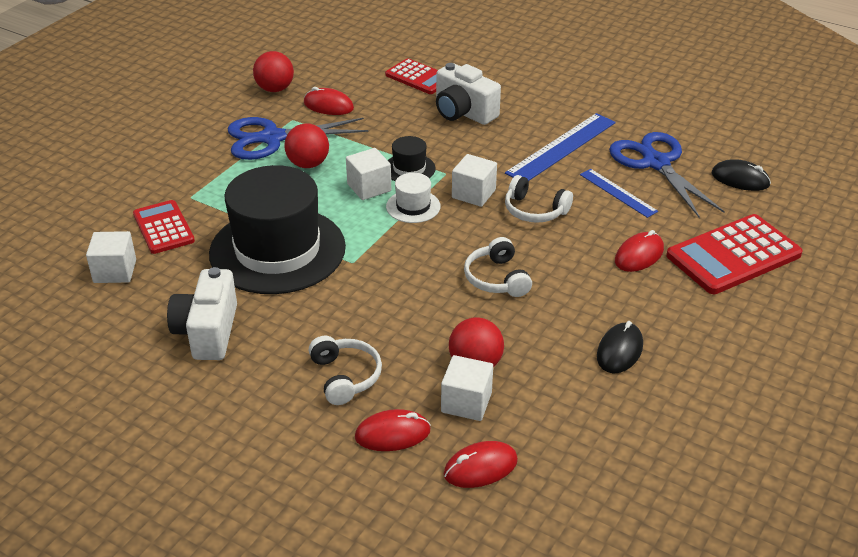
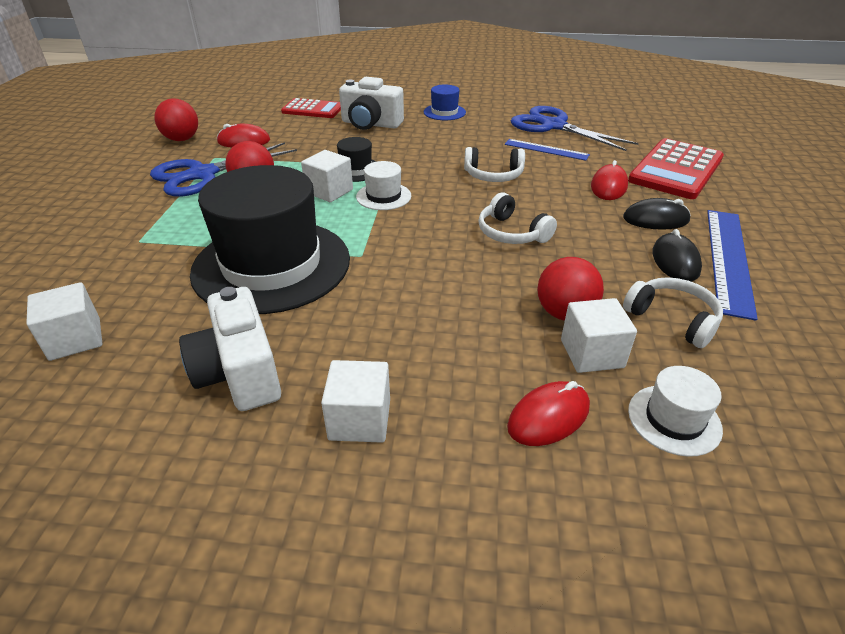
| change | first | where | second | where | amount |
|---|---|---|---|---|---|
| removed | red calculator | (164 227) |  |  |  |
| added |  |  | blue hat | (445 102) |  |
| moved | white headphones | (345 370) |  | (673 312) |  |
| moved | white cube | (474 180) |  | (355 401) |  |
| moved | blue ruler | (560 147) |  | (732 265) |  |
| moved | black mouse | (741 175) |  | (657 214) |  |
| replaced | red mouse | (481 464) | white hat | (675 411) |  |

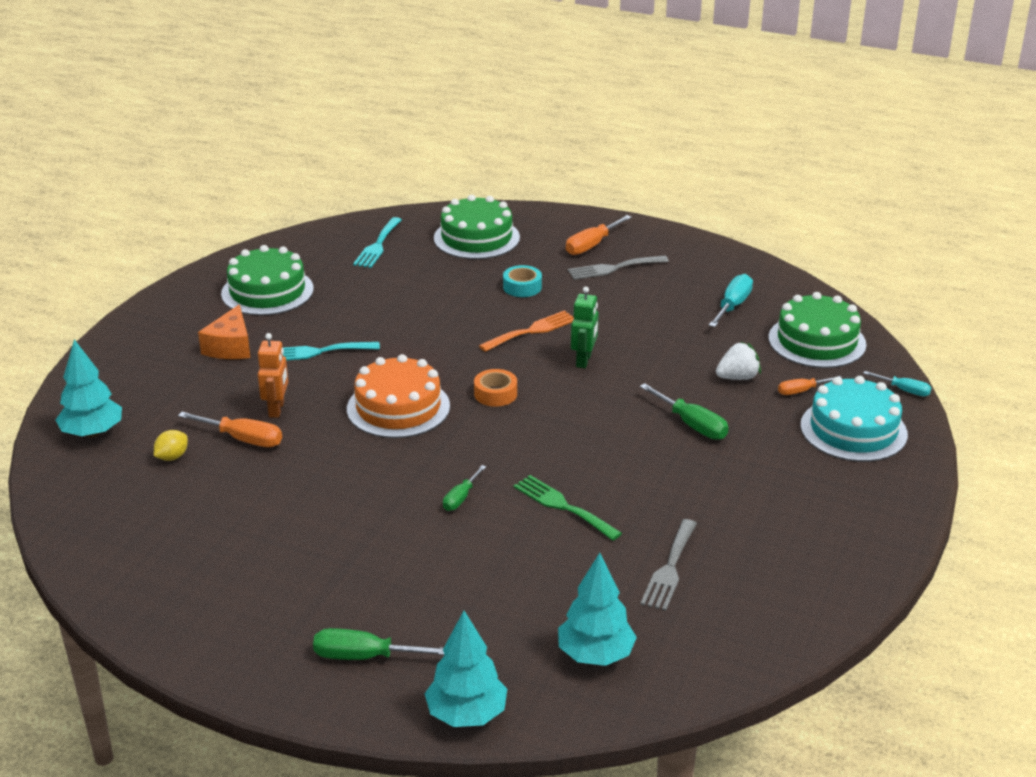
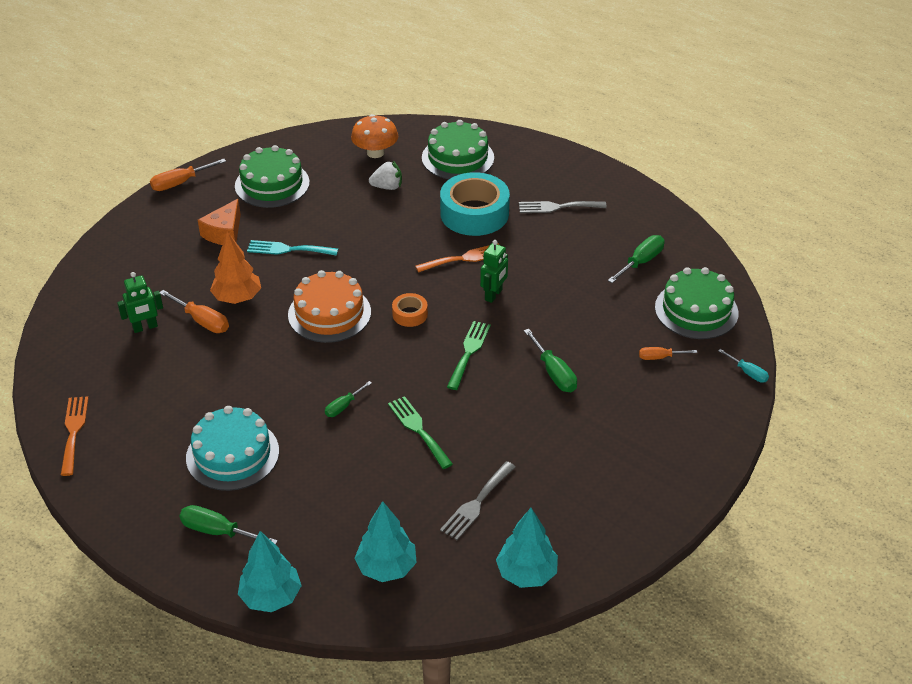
| change | first | where | second | where | amount |
|---|---|---|---|---|---|
| added |  |  | orange fork | (74 436) |  |
| added |  |  | green fork | (469 355) |  |
| moved | turquoise tree | (88 388) |  | (527 548) |  |
| moved | orange screwdriver | (599 235) |  | (188 175) |  |
| moved | white strawberry | (738 360) |  | (385 175) |  |
| moved | turquoise cake | (854 419) |  | (232 448) |  |
| replaced | yellow lemon | (171 445) | green robot | (140 302) |  |
| replaced | orange robot | (273 375) | orange tree | (235 267) |  |
| replaced | turquoise fork | (377 242) | orange mushroom | (374 136) |  |
| recoloured | turquoise screwdriver | (731 300) | green screwdriver | (636 259) |  |
| resized | turquoise tape | (522 281) |  | (475 204) | x2.12 |

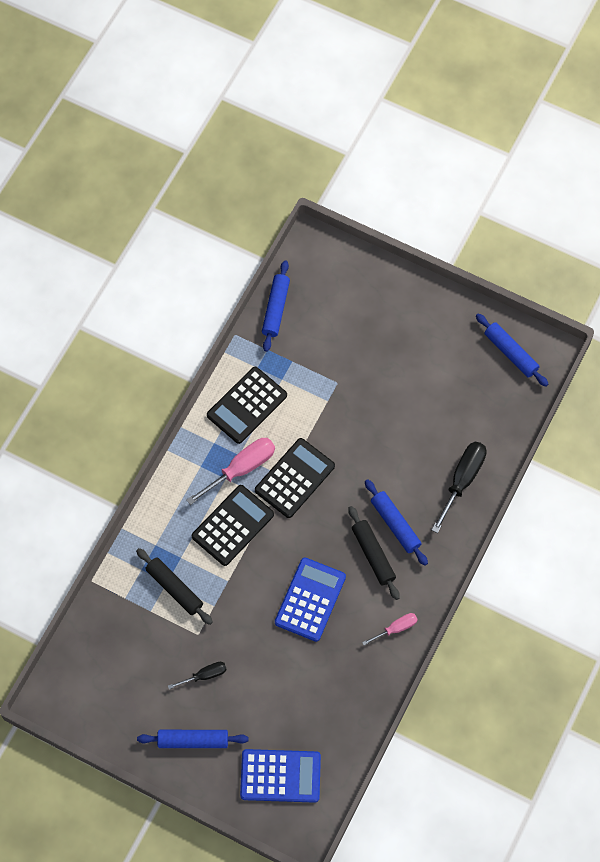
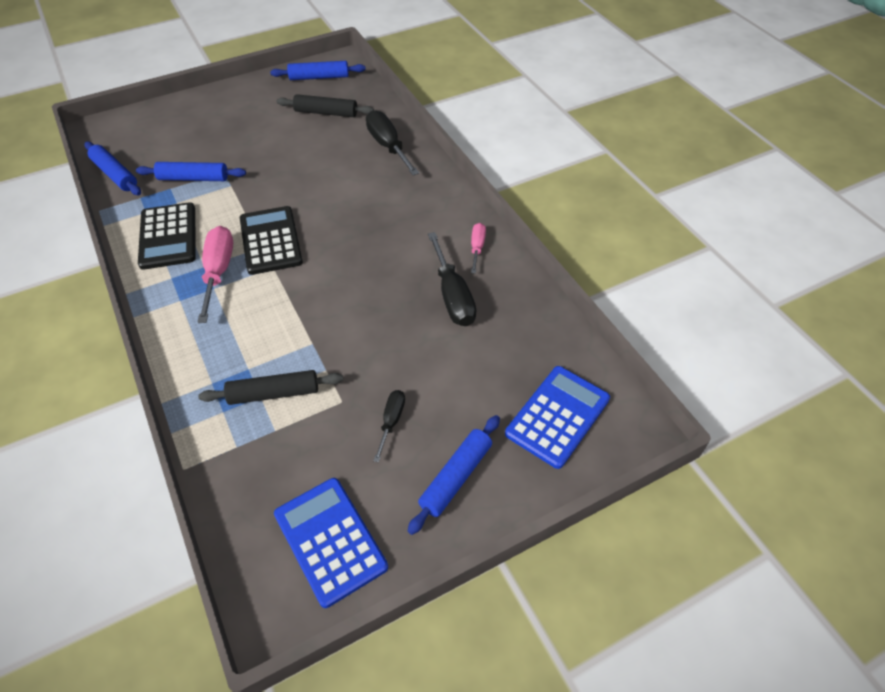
| change | first | where | second | where | amount |
|---|---|---|---|---|---|
| removed | black calculator | (233 525) |  |  |  |
| added |  |  | black screwdriver | (452 279) |  |
| moved | blue calculator | (310 599) |  | (331 543) |  |
| moved | black rolling pin | (374 553) |  | (325 105) |  |
| moved | blue rolling pin | (396 522) |  | (191 171) |  |

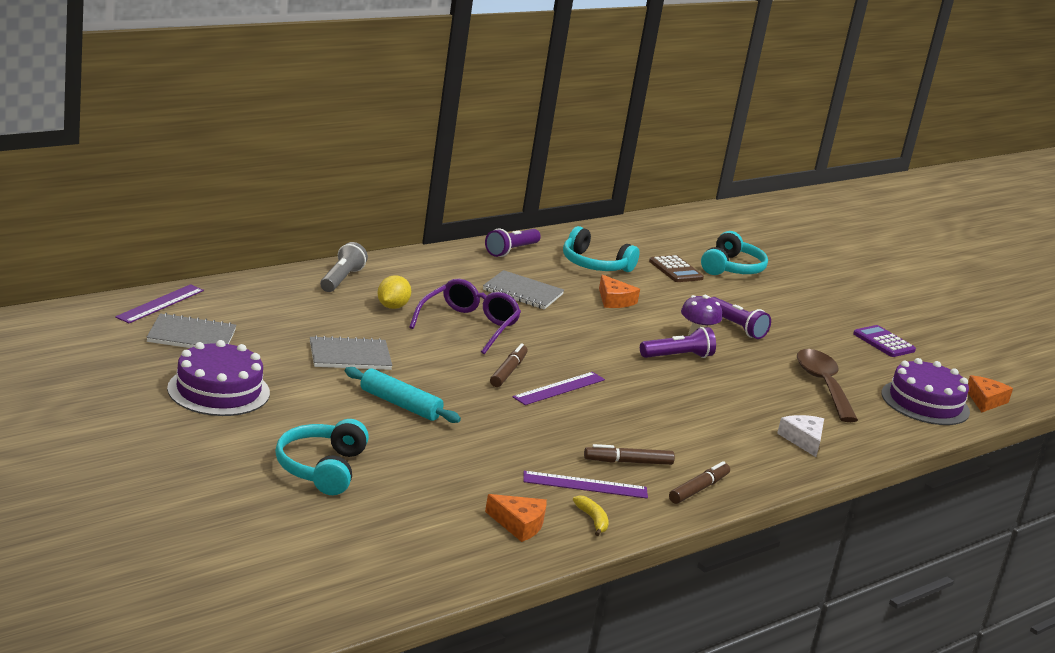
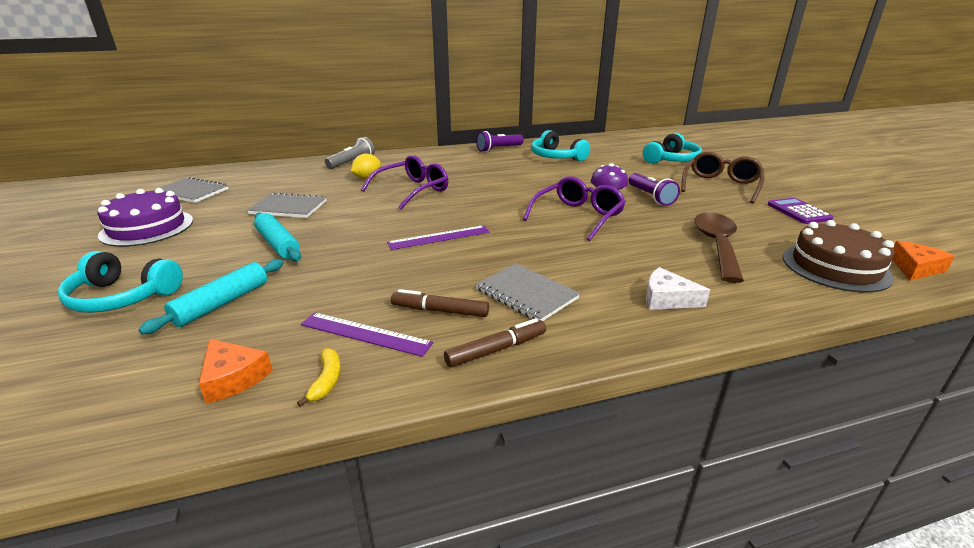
| change | first | where | second | where | amount |
|---|---|---|---|---|---|
| removed | purple ruler | (159 303) |  |  |  |
| removed | brown marker | (509 365) |  |  |  |
| removed | orange cheese | (619 291) |  |  |  |
| removed | brown calculator | (676 268) |  |  |  |
| added |  |  | turquoise rolling pin | (211 296) |  |
| added |  |  | brown glasses | (722 177) |  |
| moved | grey notebook | (523 290) |  | (528 292) |  |
| replaced | purple flashlight | (678 342) | purple glasses | (574 208) |  |
| recoloured | purple cake | (925 391) | brown cake | (839 256) |  |
| turned | turquoise headphones | (322 457) |  | (120 282) | 105 degrees counterclockwise |
| turned | white cheese | (800 436) |  | (678 288) | 75 degrees counterclockwise |

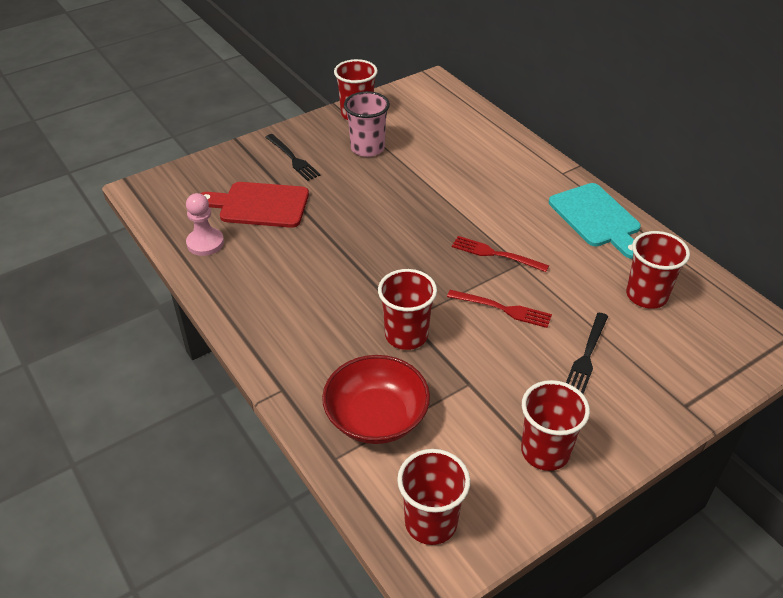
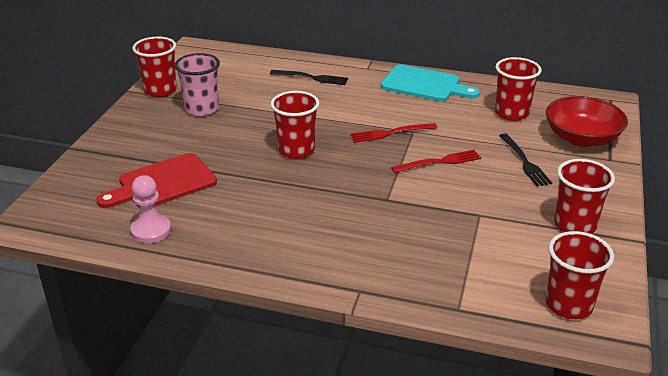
| change | first | where | second | where | amount |
|---|---|---|---|---|---|
| moved | black fork | (293 157) |  | (309 77) |  |
| moved | red bowl | (376 399) |  | (587 121) |  |
| moved | red cup | (407 309) |  | (295 125) |  |

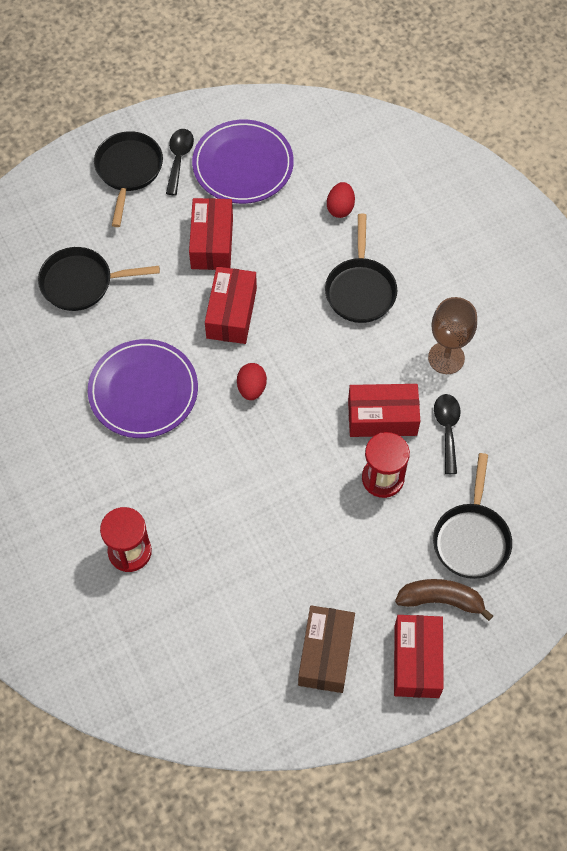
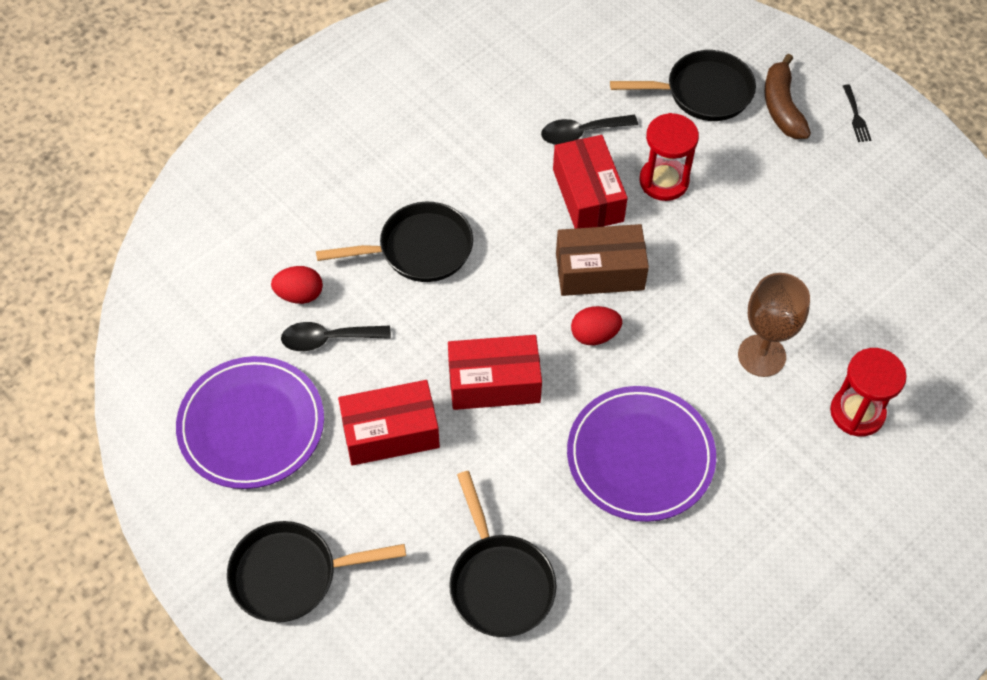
| change | first | where | second | where | amount |
|---|---|---|---|---|---|
| moved | black spoon | (180 162) |  | (336 336) |  |
| moved | brown box | (326 649) |  | (602 260) |  |
| moved | brown goblet | (452 335) |  | (774 325) |  |
| replaced | red box | (419 656) | black fork | (857 113) |  |

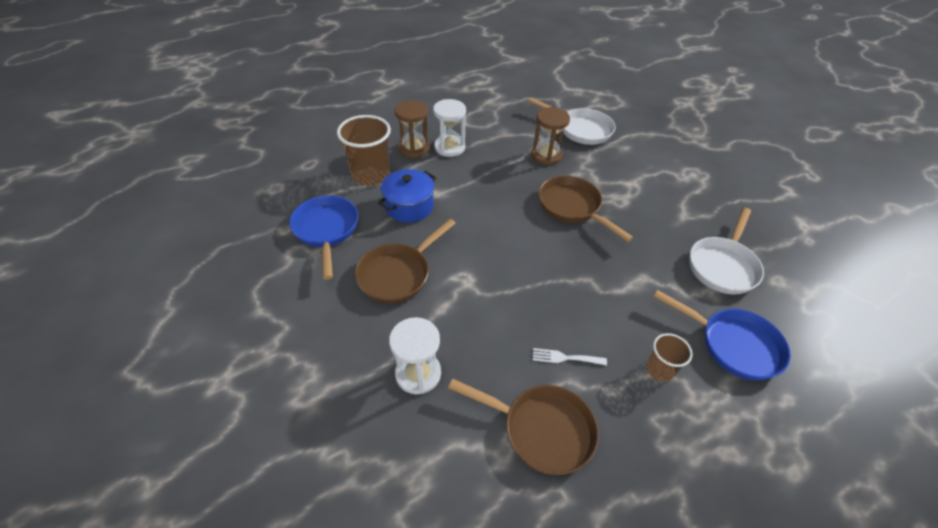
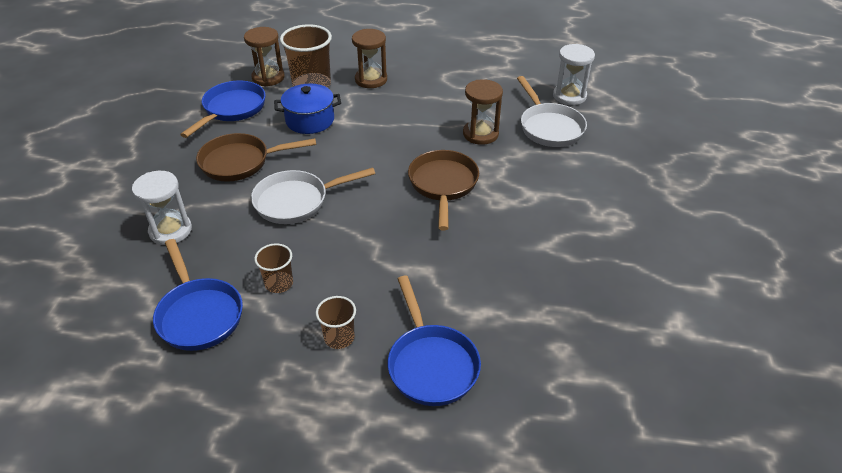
| change | first | where | second | where | amount |
|---|---|---|---|---|---|
| added |  |  | brown hourglass | (264 56) |  |
| moved | white hourglass | (449 128) |  | (574 74) |  |
| moved | white pan | (726 251) |  | (313 196) |  |
| replaced | white fork | (570 356) | brown cup | (273 268) |  |
| recoloured | brown pan | (523 427) | blue pan | (198 295) |  |

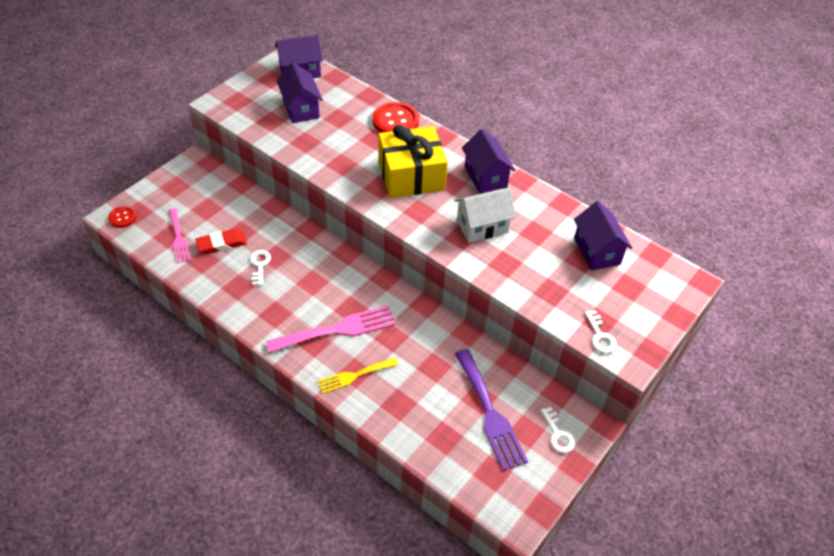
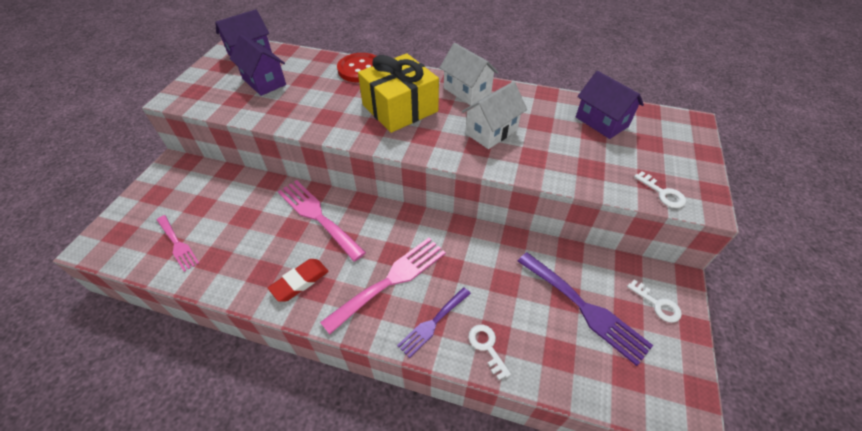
| change | first | where | second | where | amount |
|---|---|---|---|---|---|
| removed | red button | (122 217) |  |  |  |
| added |  |  | pink fork | (322 220) |  |
| moved | red eraser | (221 241) |  | (298 280) |  |
| moved | white key | (260 268) |  | (489 352) |  |
| recoloured | yellow fork | (358 376) | purple fork | (434 322) |  |
| recoloured | purple house | (488 161) | white house | (469 74) |  |

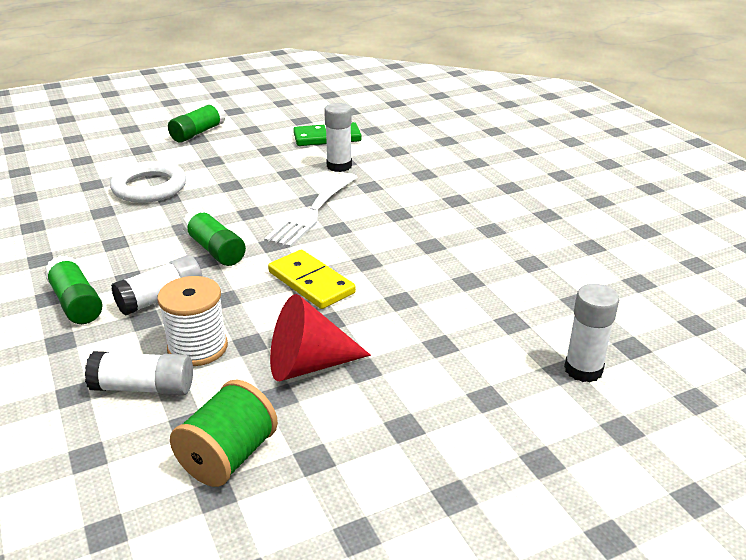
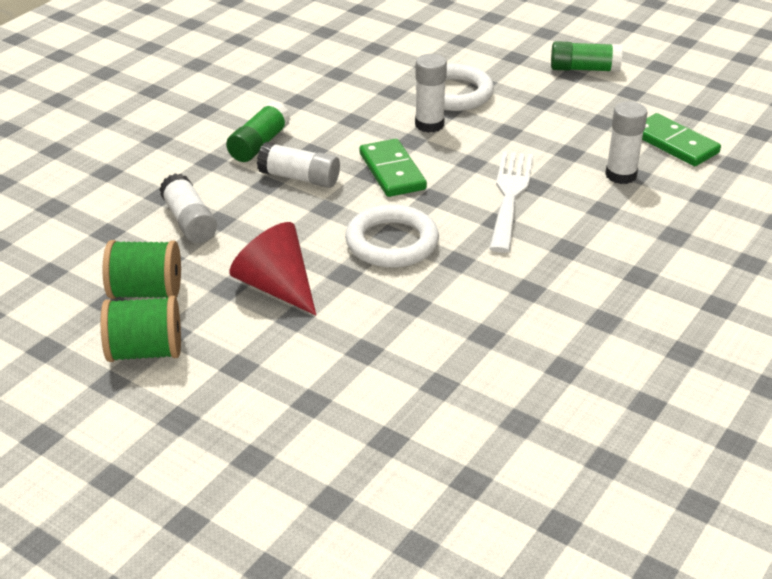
| change | first | where | second | where | amount |
|---|---|---|---|---|---|
| removed | white spool | (192 321) |  |  |  |
| added |  |  | green spool | (141 329) |  |
| moved | white glue stick | (591 333) |  | (431 93) |  |
| replaced | green glue stick | (214 237) | green domino | (393 168) |  |
| replaced | yellow domino | (312 279) | white ring | (392 236) |  |
| turned | white fork | (311 210) |  | (511 202) | 105 degrees clockwise |

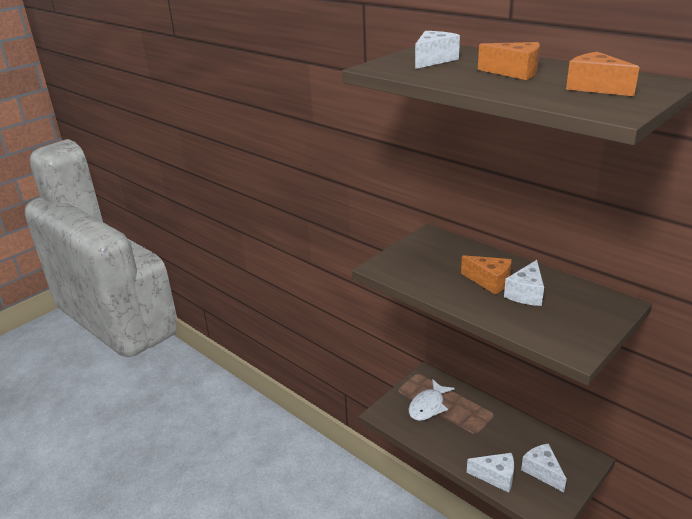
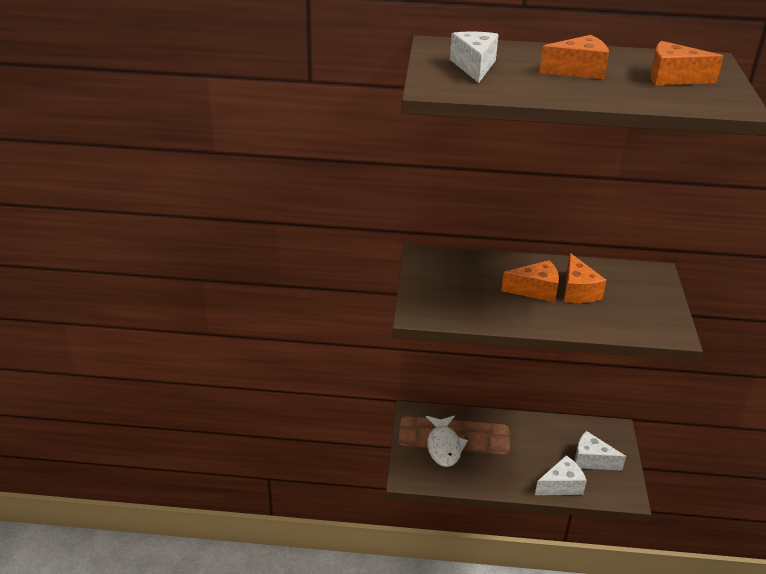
| change | first | where | second | where | amount |
|---|---|---|---|---|---|
| recoloured | white cheese | (524 283) | orange cheese | (585 278) |  |

